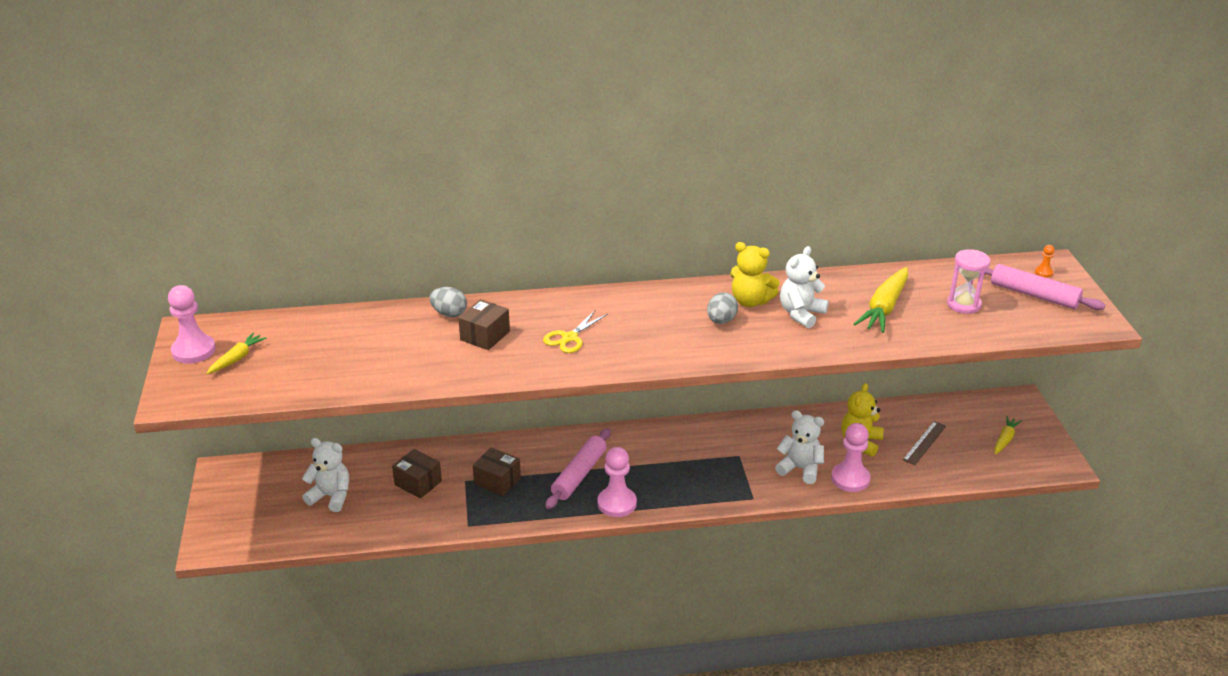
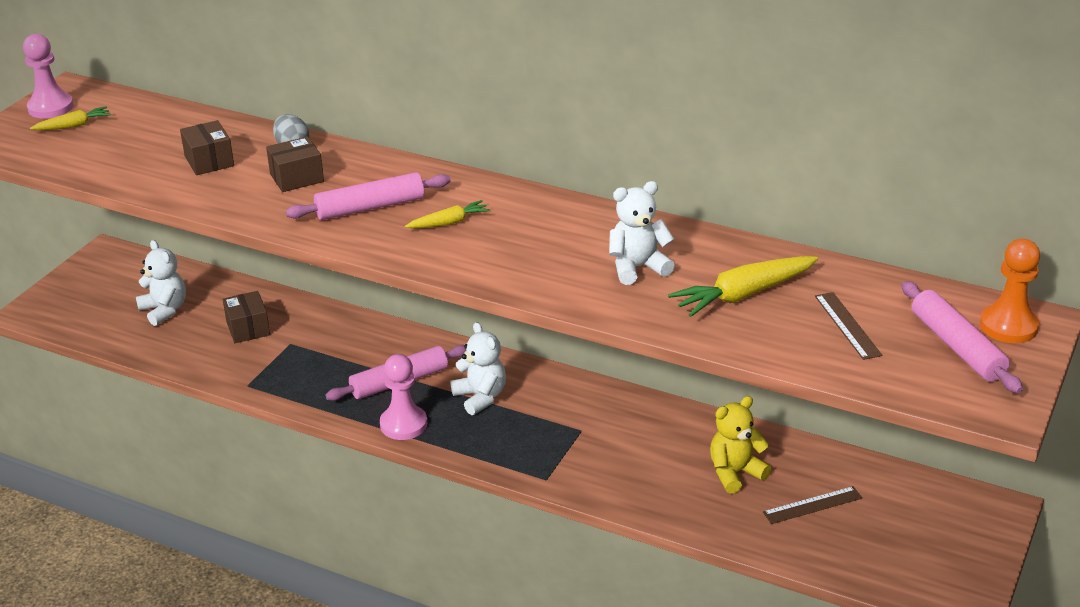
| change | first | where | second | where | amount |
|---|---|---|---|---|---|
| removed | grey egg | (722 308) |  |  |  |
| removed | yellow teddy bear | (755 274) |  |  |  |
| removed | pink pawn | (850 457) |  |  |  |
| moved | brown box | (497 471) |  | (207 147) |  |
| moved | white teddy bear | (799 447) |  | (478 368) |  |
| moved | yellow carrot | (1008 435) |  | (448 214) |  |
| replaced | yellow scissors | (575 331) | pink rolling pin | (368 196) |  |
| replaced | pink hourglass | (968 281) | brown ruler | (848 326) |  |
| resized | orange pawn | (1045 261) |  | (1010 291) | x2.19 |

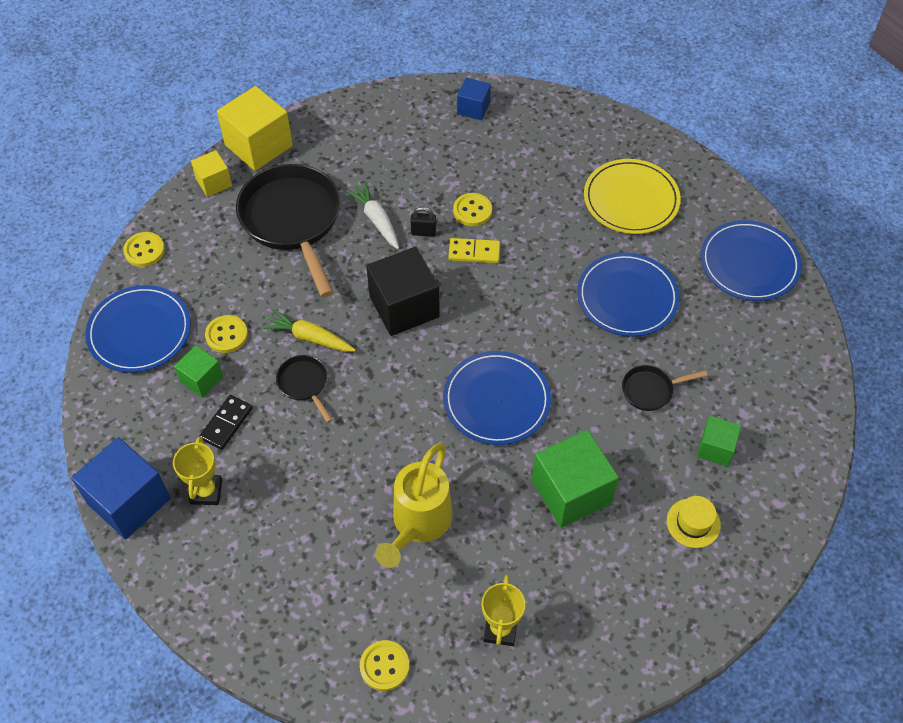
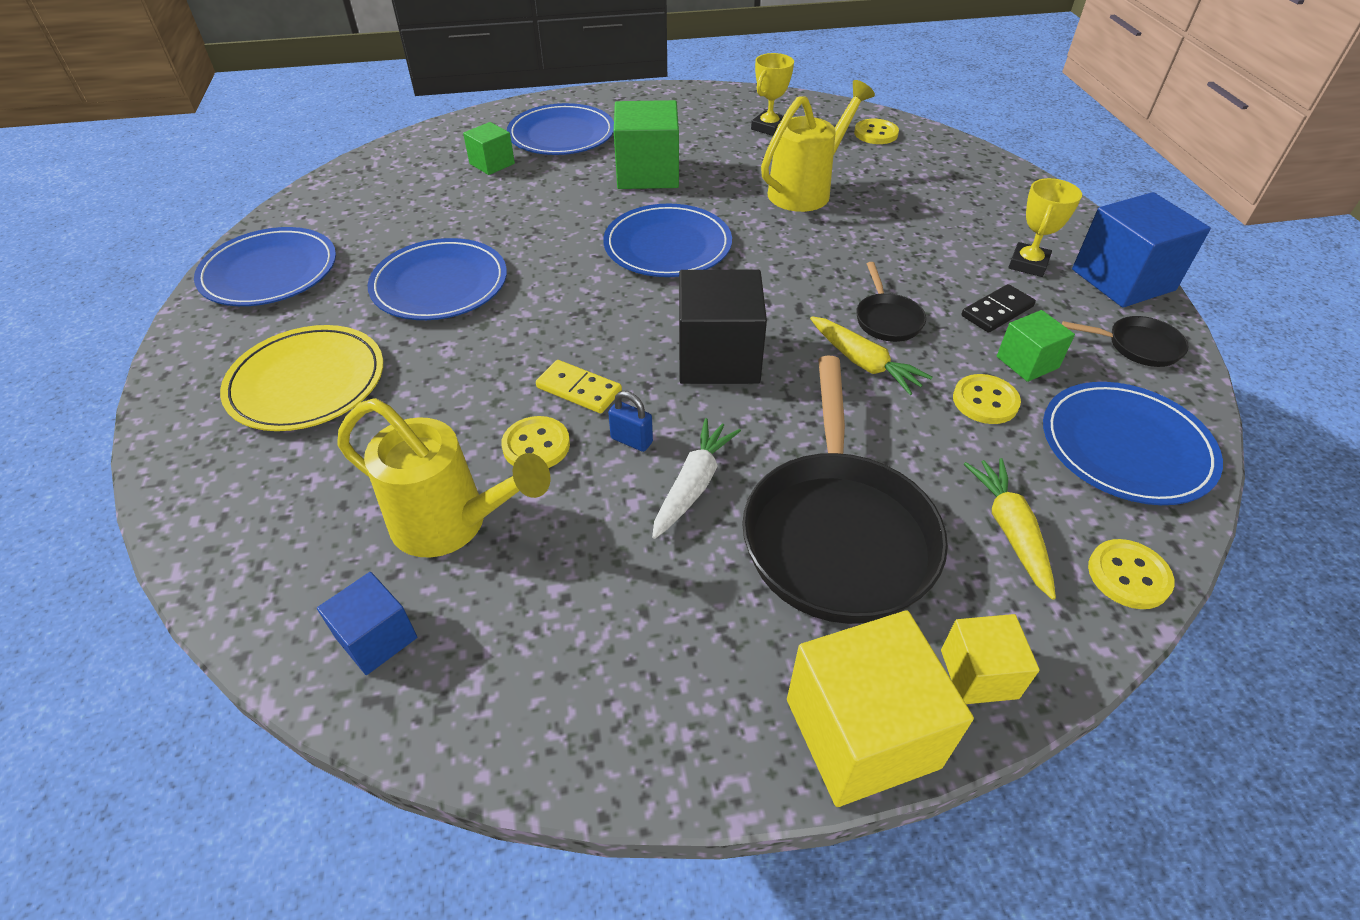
| change | first | where | second | where | amount |
|---|---|---|---|---|---|
| added |  |  | yellow watering can | (443 478) |  |
| added |  |  | yellow carrot | (1010 529) |  |
| moved | black pan | (664 388) |  | (1125 341) |  |
| replaced | yellow hat | (694 522) | blue plate | (560 129) |  |
| recoloured | black padlock | (423 222) | blue padlock | (630 421) |  |
| turned | white carrot | (372 215) |  | (696 478) | 150 degrees counterclockwise |

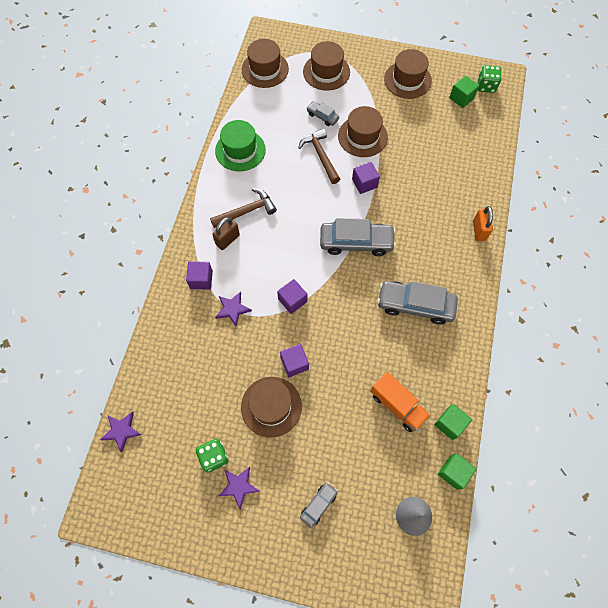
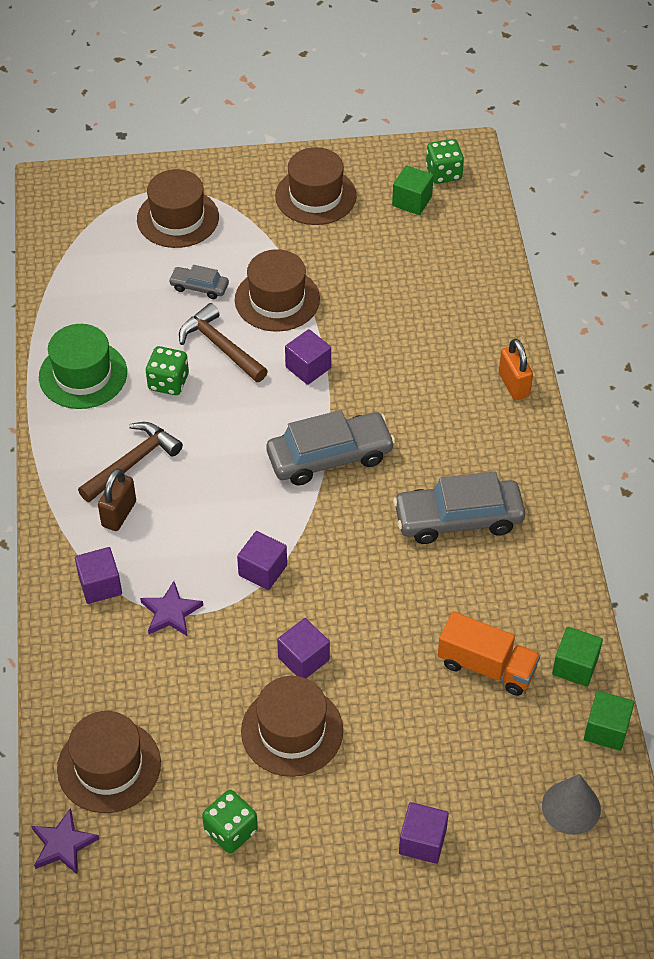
| change | first | where | second | where | amount |
|---|---|---|---|---|---|
| removed | purple star | (238 488) |  |  |  |
| added |  |  | green dice | (167 370) |  |
| moved | brown hat | (265 63) |  | (109 762) |  |
| replaced | grey car | (319 505) | purple cube | (424 833) |  |

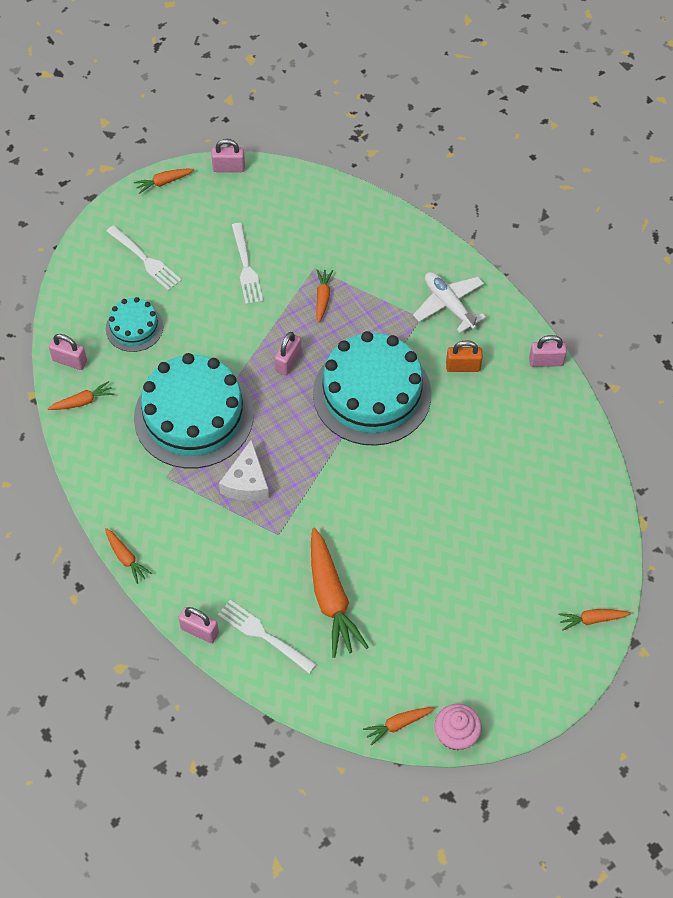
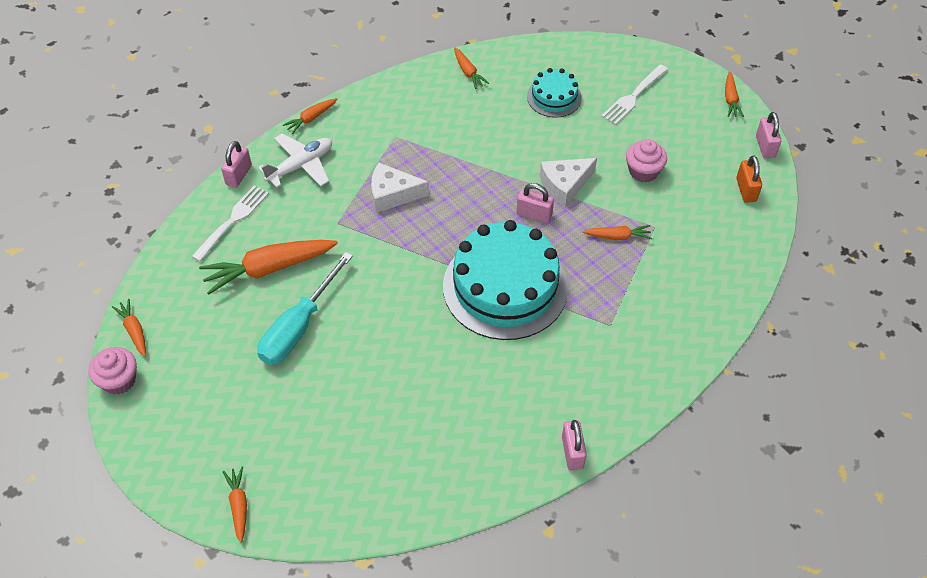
| change | first | where | second | where | amount |
|---|---|---|---|---|---|
| removed | pink padlock | (68 352) |  |  |  |
| removed | turquoise cake | (194 410) |  |  |  |
| added |  |  | turquoise screwdriver | (305 308) |  |
| added |  |  | white cheese | (568 182) |  |
| moved | white plane | (449 302) |  | (295 160) |  |
| moved | orange padlock | (464 356) |  | (749 179) |  |
| replaced | white fork | (247 264) | pink cupcake | (646 160) |  |
| turned | orange carrot | (164 181) |  | (734 94) | 150 degrees counterclockwise |

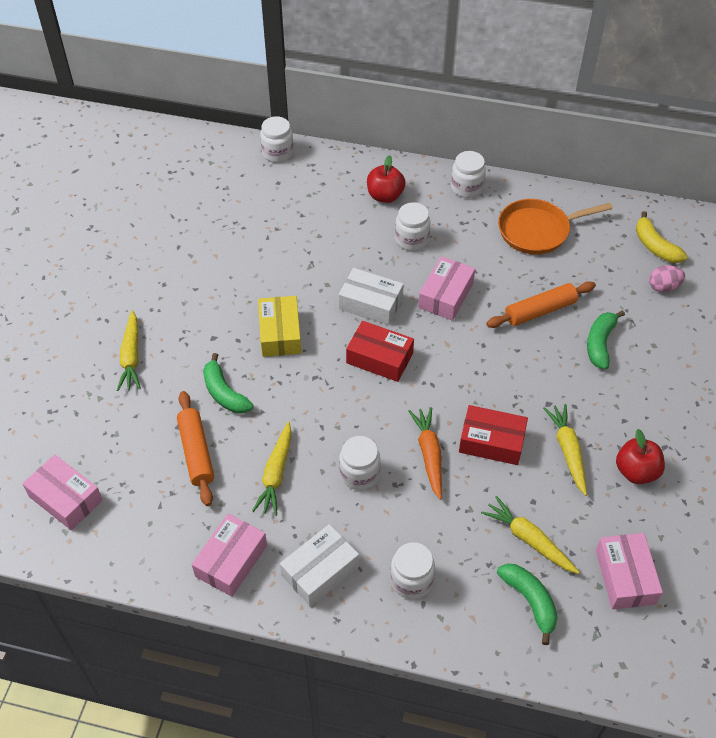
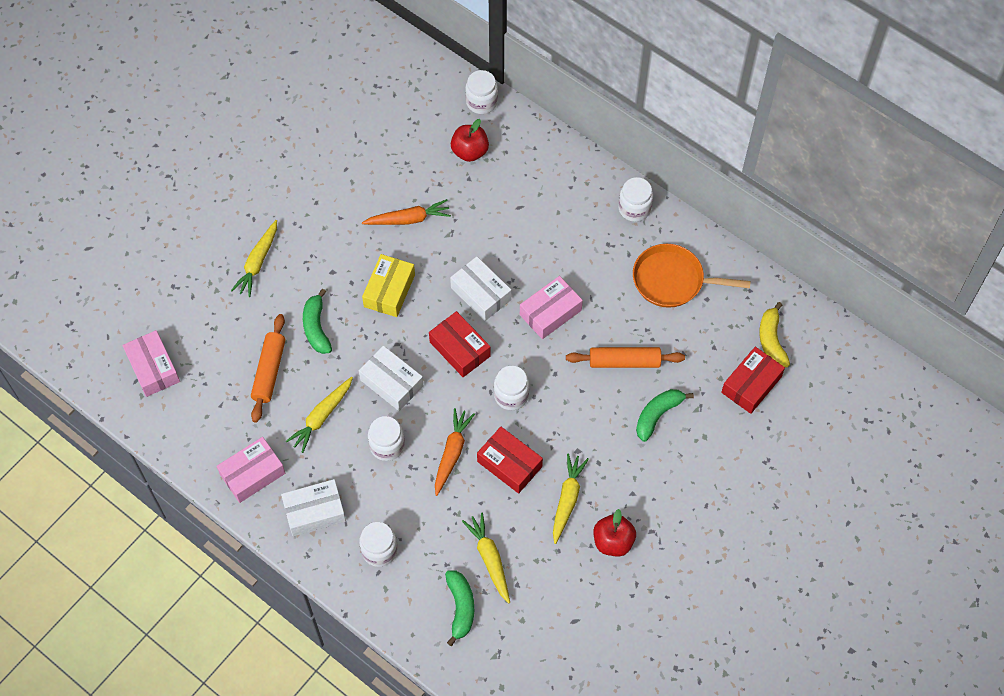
| change | first | where | second | where | amount |
|---|---|---|---|---|---|
| removed | pink box | (629 571) |  |  |  |
| added |  |  | white box | (391 378) |  |
| added |  |  | orange carrot | (406 212) |  |
| moved | red apple | (386 179) |  | (470 140) |  |
| moved | white jar | (413 226) |  | (511 388) |  |
| replaced | pink egg | (667 278) | red box | (753 380) |  |

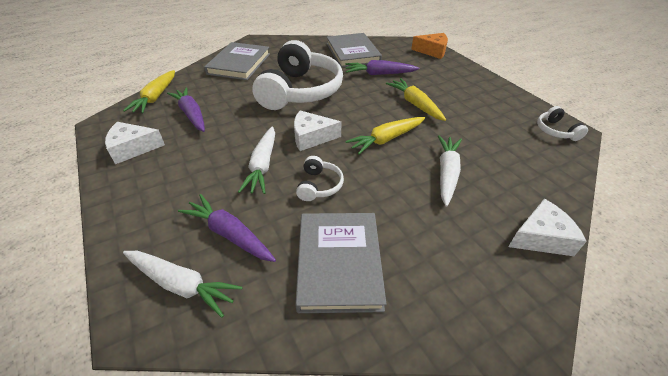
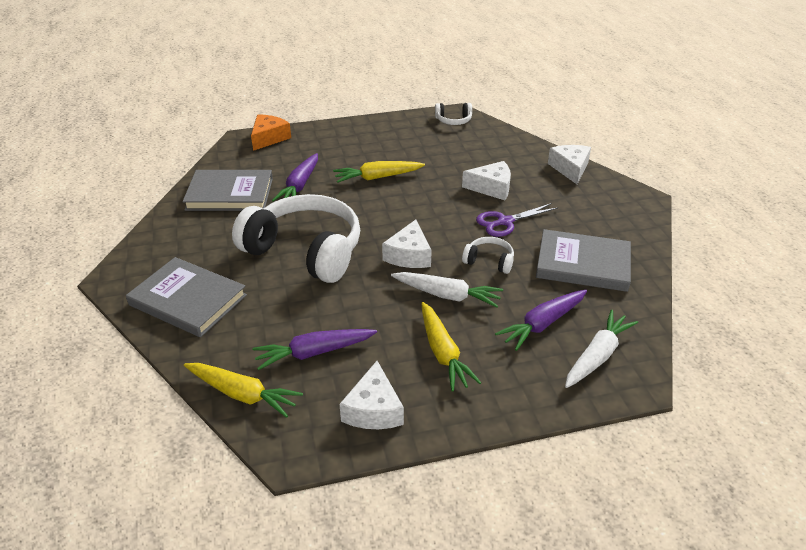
| change | first | where | second | where | amount |
|---|---|---|---|---|---|
| added |  |  | purple scissors | (517 220) |  |
| moved | yellow carrot | (385 135) |  | (451 347) |  |
| replaced | white carrot | (450 171) | white cheese | (486 180) |  |

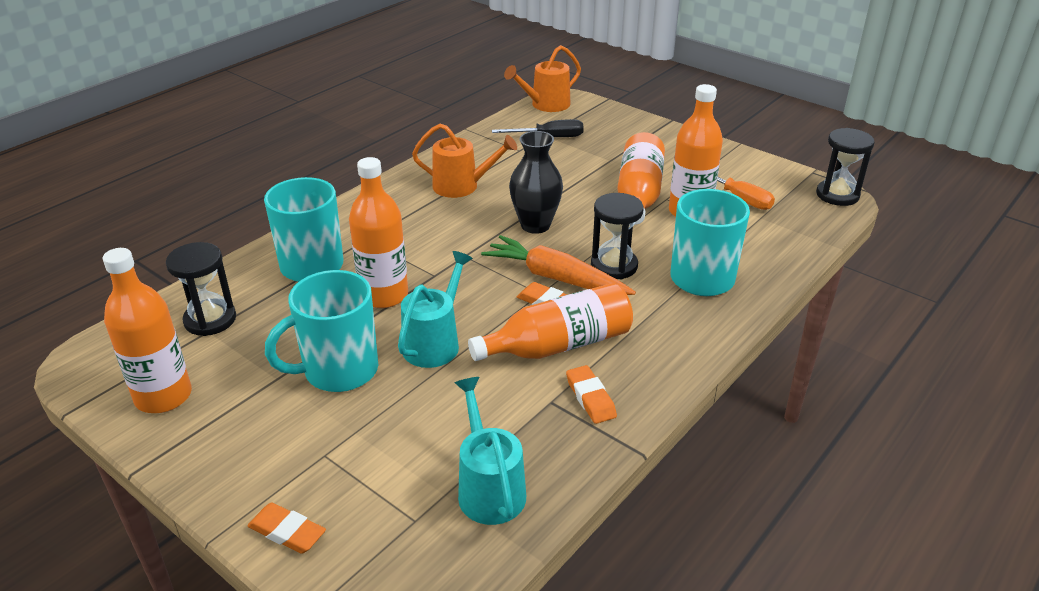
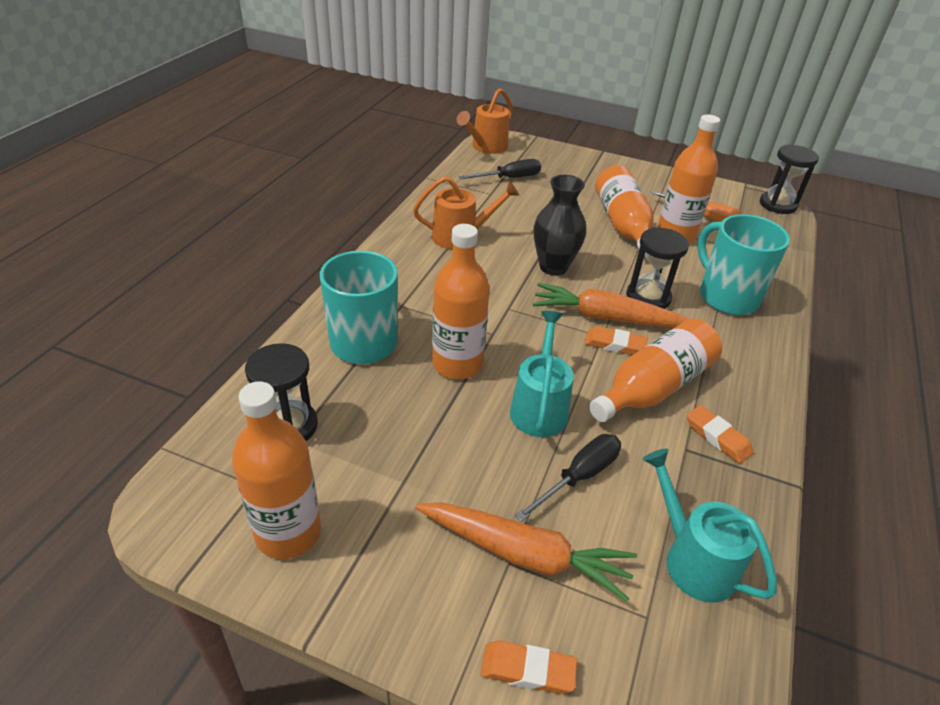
| change | first | where | second | where | amount |
|---|---|---|---|---|---|
| removed | turquoise mug | (321 331) |  |  |  |
| added |  |  | orange carrot | (526 552) |  |
| added |  |  | black screwdriver | (568 478) |  |

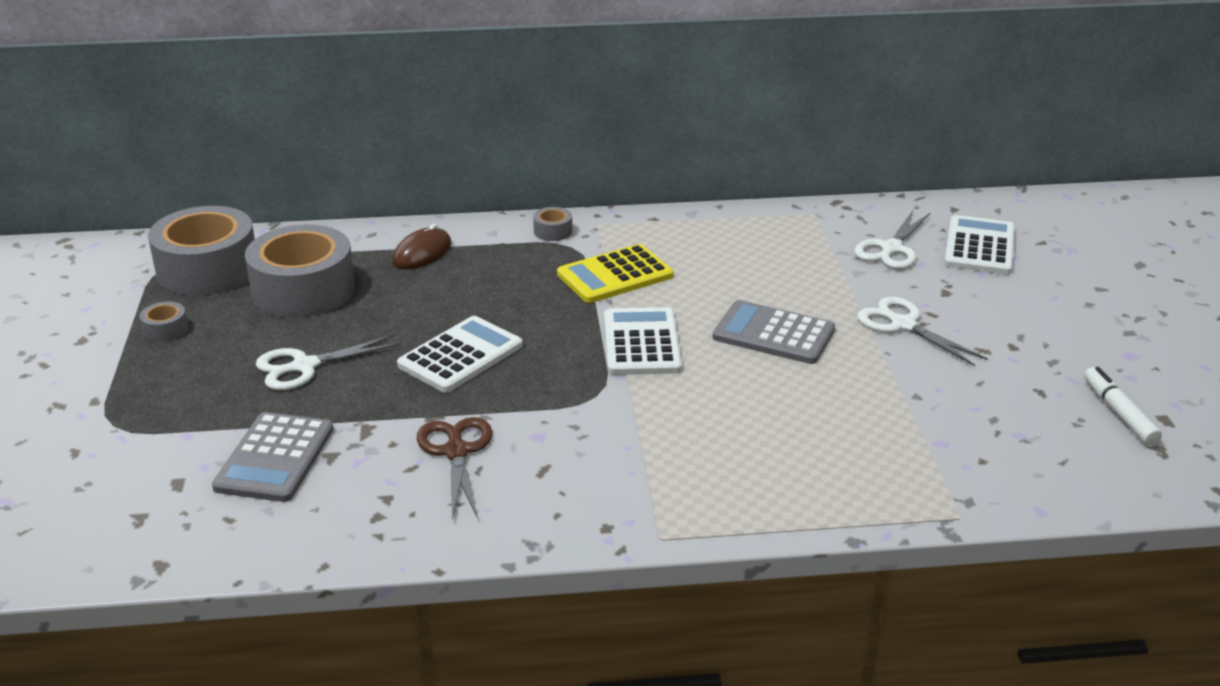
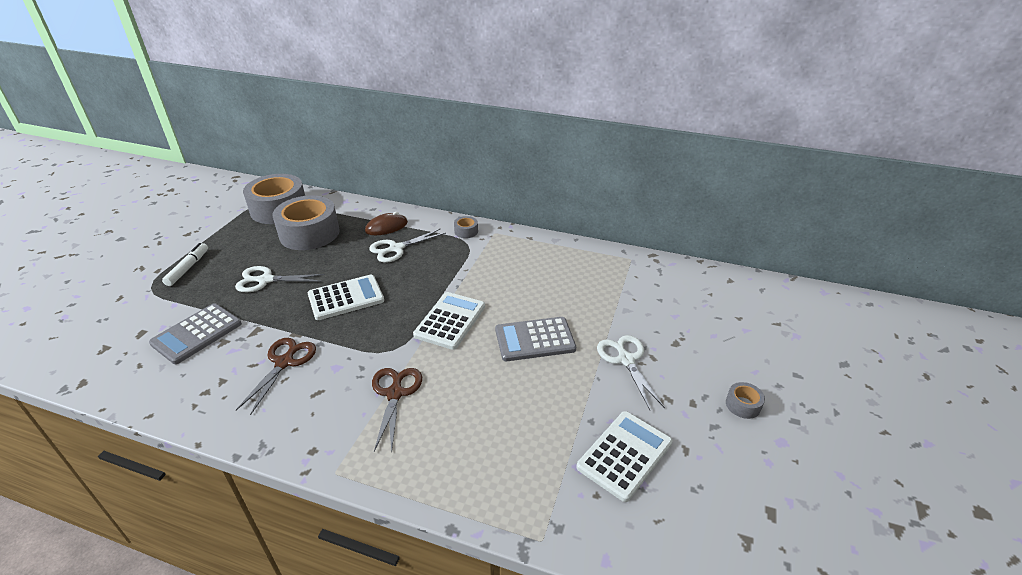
| change | first | where | second | where | amount |
|---|---|---|---|---|---|
| removed | yellow calculator | (615 273) |  |  |  |
| added |  |  | brown scissors | (397 410) |  |
| moved | grey tape | (164 322) |  | (745 400) |  |
| moved | white scissors | (892 240) |  | (407 246) |  |
| moved | white calculator | (979 244) |  | (625 456) |  |
| moved | white marker | (1123 406) |  | (185 264) |  |
| turned | grey calculator | (774 332) |  | (535 339) | 60 degrees counterclockwise |

